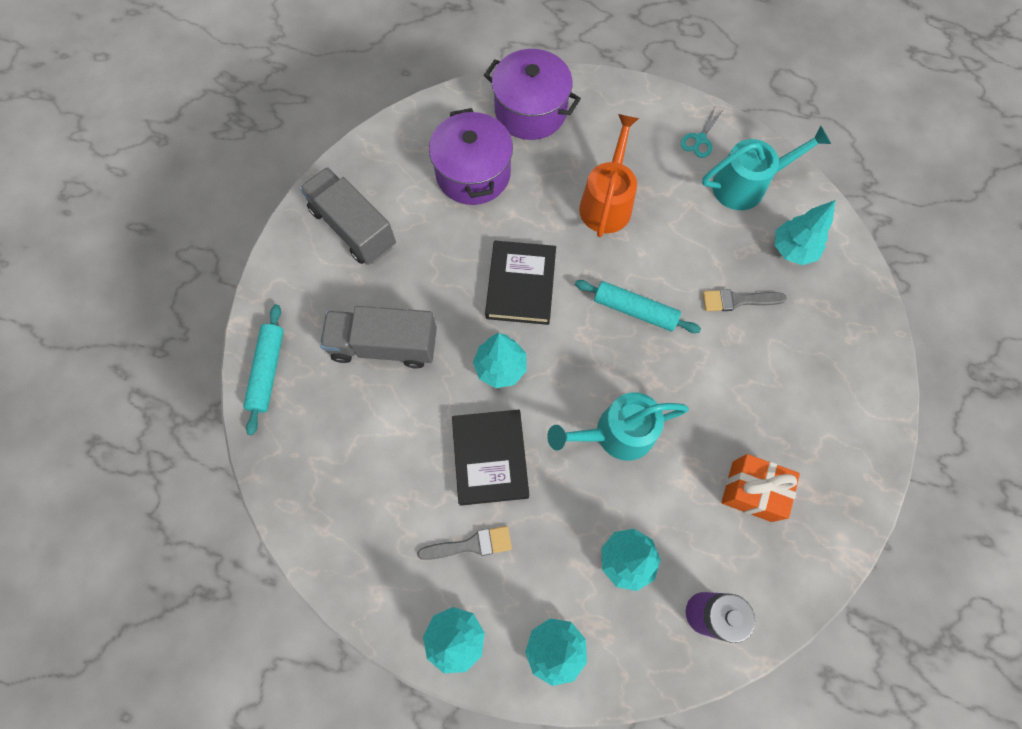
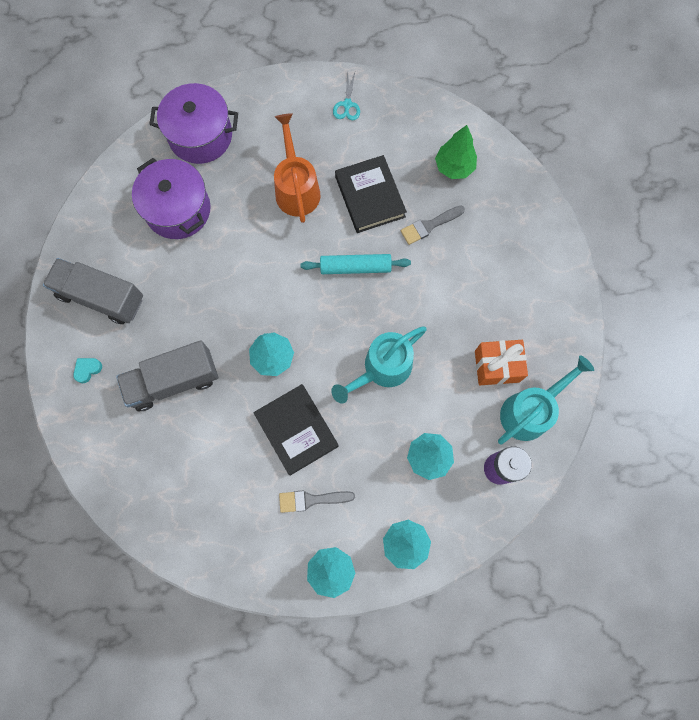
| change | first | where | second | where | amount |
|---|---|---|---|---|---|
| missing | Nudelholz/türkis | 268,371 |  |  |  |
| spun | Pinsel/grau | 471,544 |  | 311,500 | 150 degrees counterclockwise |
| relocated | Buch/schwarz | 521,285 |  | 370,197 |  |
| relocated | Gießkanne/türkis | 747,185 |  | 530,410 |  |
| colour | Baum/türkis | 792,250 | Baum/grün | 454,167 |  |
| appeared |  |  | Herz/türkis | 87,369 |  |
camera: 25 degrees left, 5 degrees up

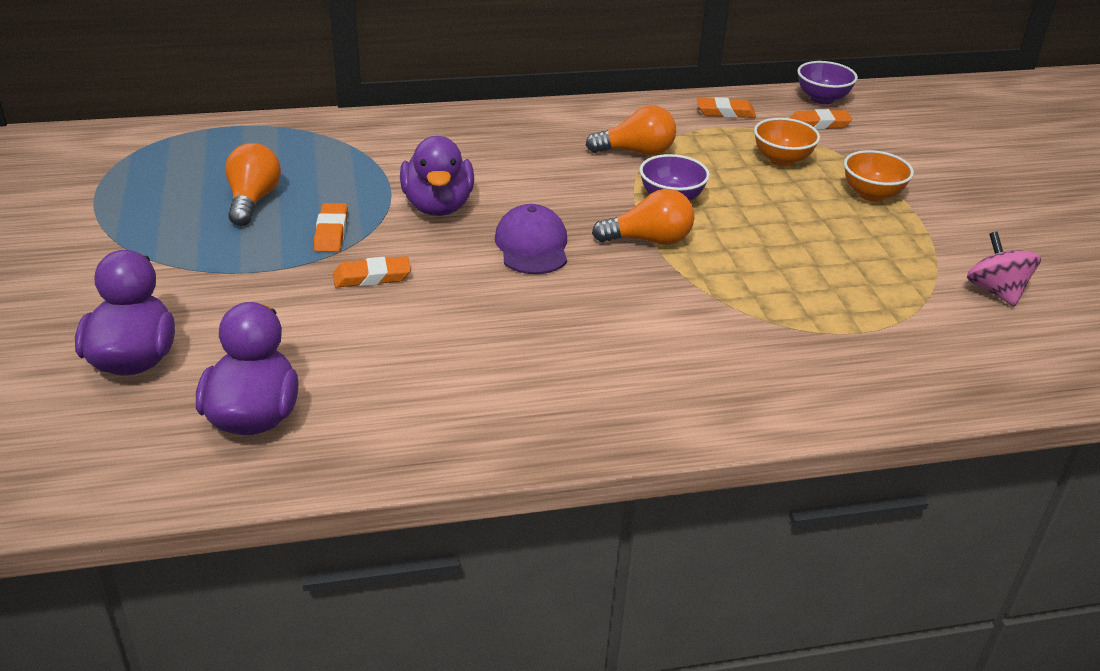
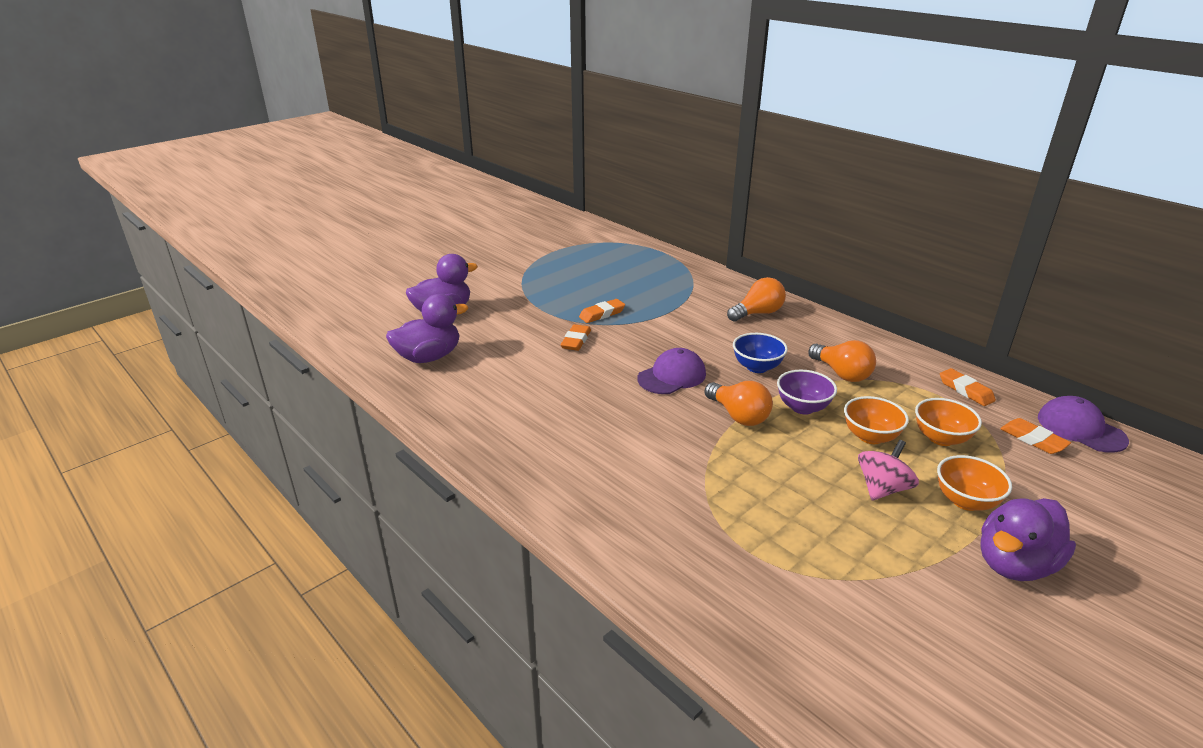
| change | first | where | second | where | amount |
|---|---|---|---|---|---|
| relocated | Glühbirne/orange | 253,200 |  | 757,313 |  |
| spun | Radiergummi/orange | 372,277 |  | 576,341 | 60 degrees clockwise |
| relocated | Ente/lila | 438,206 |  | 1015,564 |  |
| exchanged | Schüssel/lila | 822,99 | Kappe/lila | 1080,429 |  |
| relocated | Kreisel/rosa | 995,291 |  | 882,488 |  |
| appeared |  |  | Schüssel/blau | 757,367 |  |
| appeared |  |  | Schüssel/orange | 870,436 |  |
camera: 60 degrees right, 5 degrees down

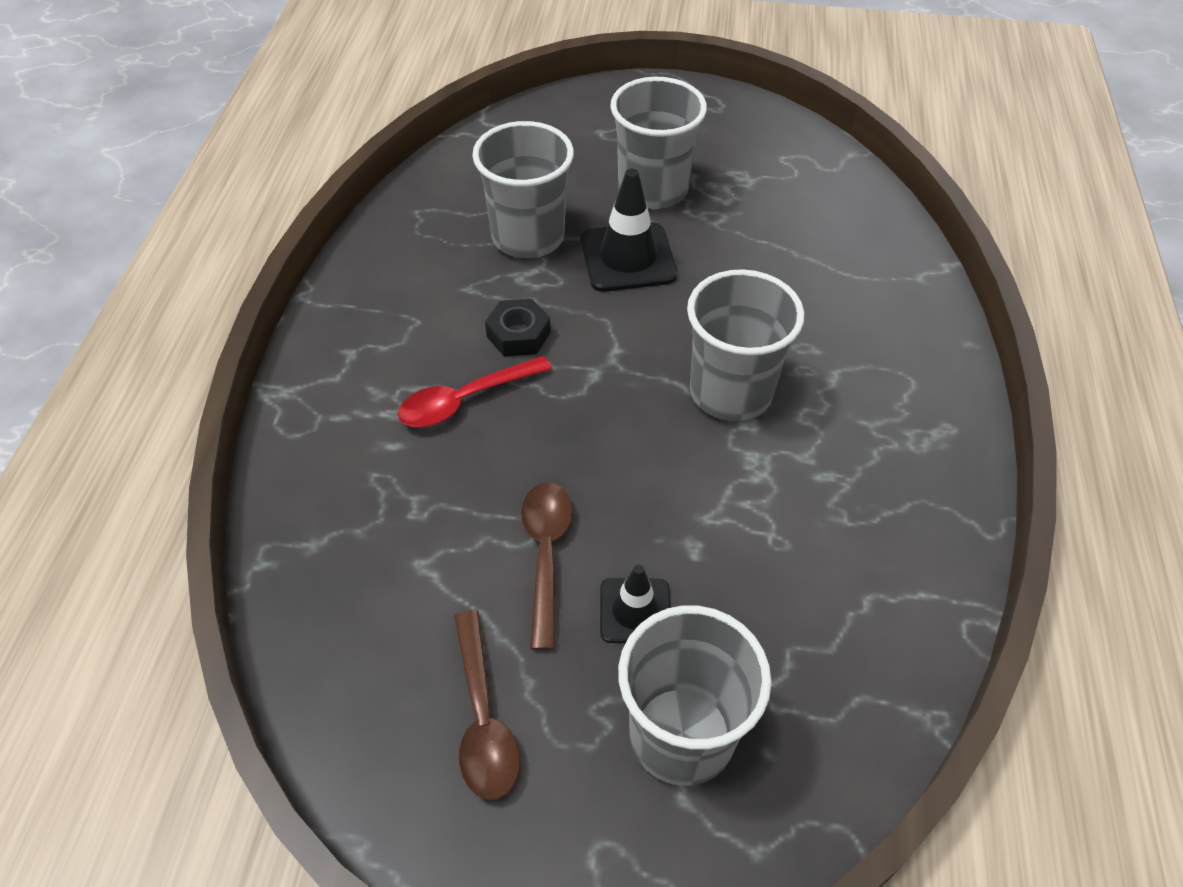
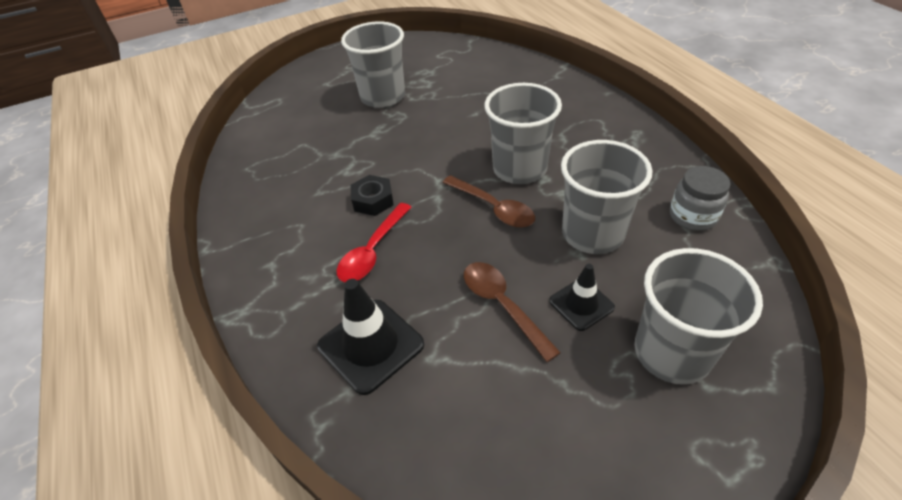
| change | first | where | second | where | amount |
|---|---|---|---|---|---|
| relocated | Löffel/braun | 483,718 |  | 494,208 |  |
| relocated | Becher/grau | 528,237 |  | 592,234 |  |
| relocated | Leitkegel/schwarz | 628,258 |  | 371,345 |  |
| appeared |  |  | Einmachglas/grau | 692,216 |  |
camera: 30 degrees left, 5 degrees down

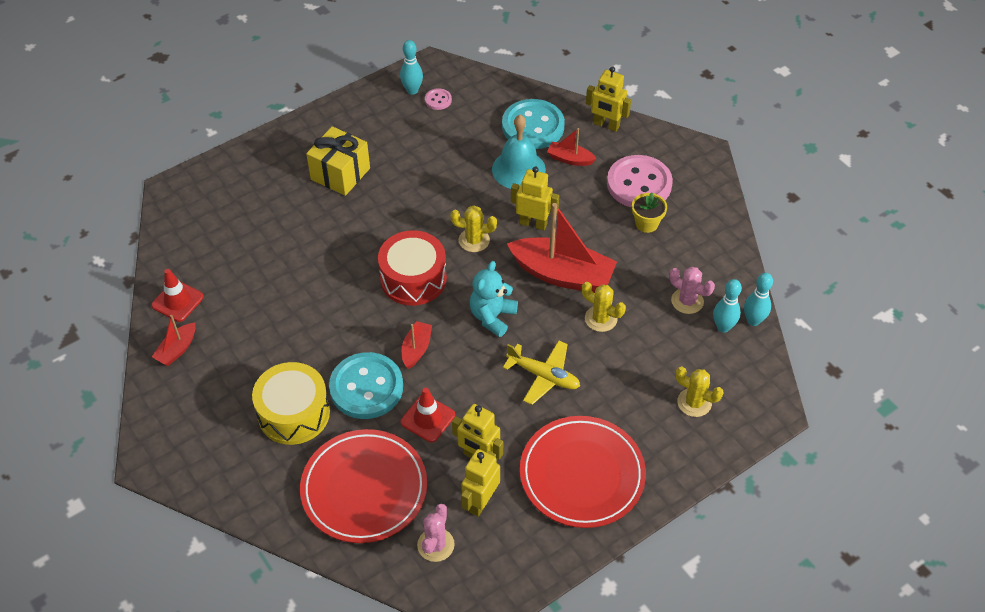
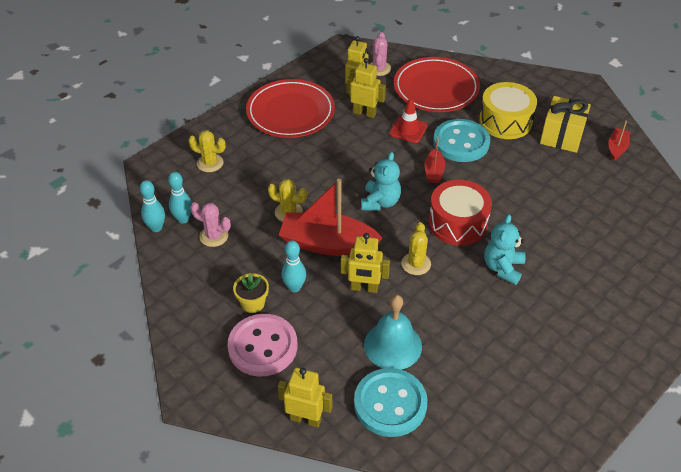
| change | first | where | second | where | amount |
|---|---|---|---|---|---|
| missing | Leitkegel/rot | 177,301 |  |  |  |
| relocated | Geschenk/gelb | 340,174 |  | 561,136 |  |
| relocated | Bowlingkegel/türkis | 412,90 |  | 294,287 |  |
| missing | Knopf/rosa | 438,100 |  |  |  |
| spun | Kaktus/gelb | 474,240 |  | 416,264 | 75 degrees counterclockwise |
| missing | Flugzeug/gelb | 543,376 |  |  |  |
| missing | Boot/rot | 570,159 |  |  |  |
| appeared |  |  | Teddybär/türkis | 503,268 |  |
camera: 170 degrees right, 5 degrees down

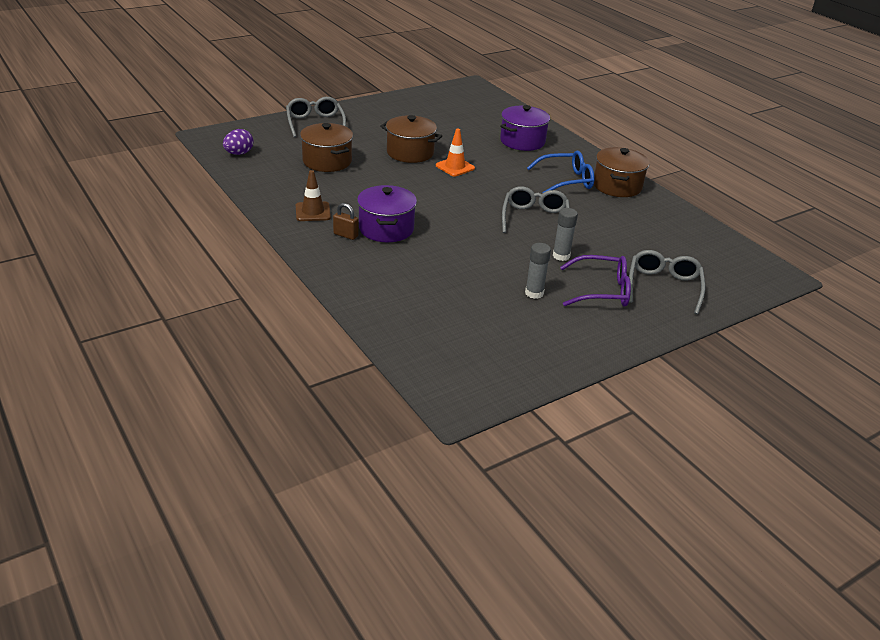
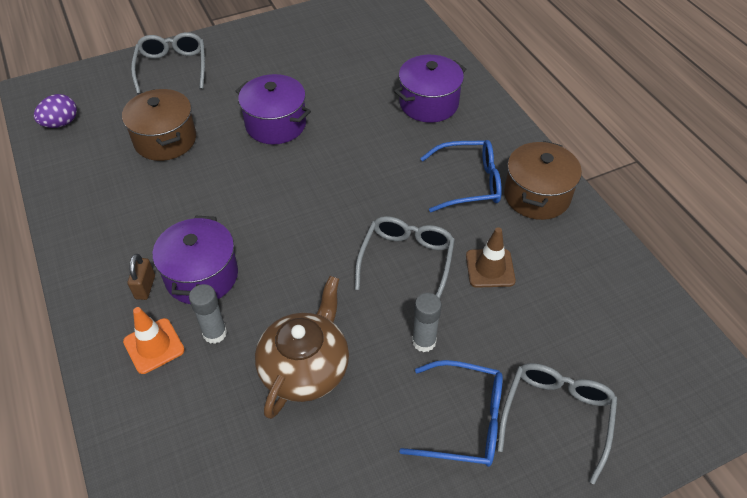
| change | first | where | second | where | amount |
|---|---|---|---|---|---|
| relocated | Leitkegel/braun | 313,212 |  | 490,268 |  |
| spun | Vorhängeschloss/braun | 345,235 |  | 145,287 | 60 degrees clockwise |
| colour | Kochtopf/braun | 410,153 | Kochtopf/lila | 276,124 |  |
| relocated | Leitkegel/orange | 455,167 |  | 154,346 |  |
| relocated | Klebestift/grau | 534,293 |  | 215,333 |  |
| colour | Brille/lila | 602,291 | Brille/blau | 464,421 |  |
| appeared |  |  | Teekanne/braun | 305,368 |  |
camera: 10 degrees right, 15 degrees up

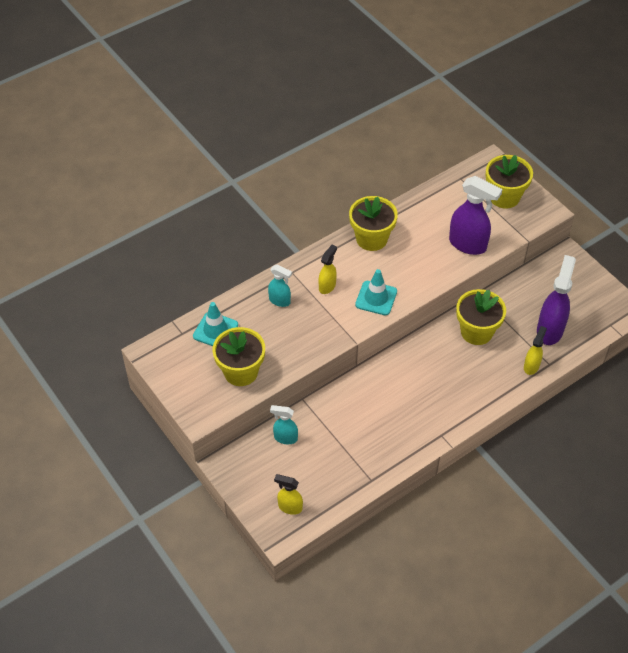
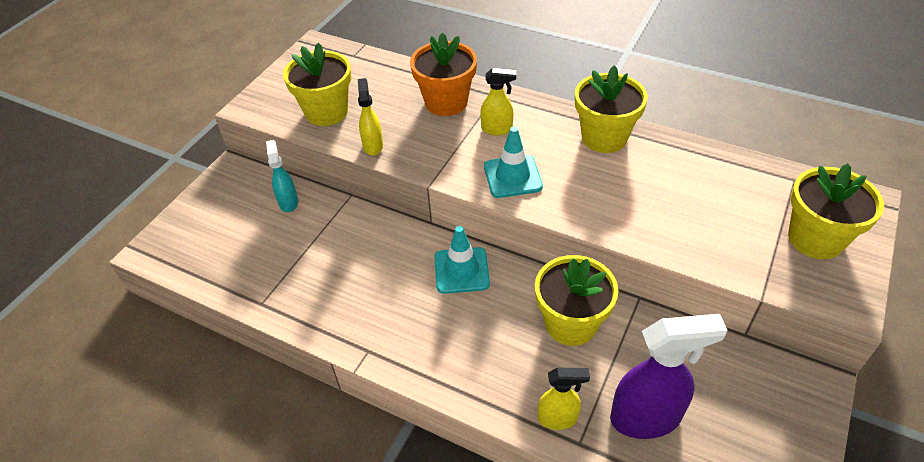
| change | first | where | second | where | amount |
|---|---|---|---|---|---|
| relocated | Leitkegel/türkis | 215,330 |  | 461,270 |  |
| exchanged | Sprühflasche/türkis | 280,301 | Blumentopf/orange | 446,102 |  |
| relocated | Sprühflasche/gelb | 289,507 |  | 373,146 |  |
| missing | Sprühflasche/lila | 468,245 |  |  |  |
camera: 65 degrees right, 5 degrees down

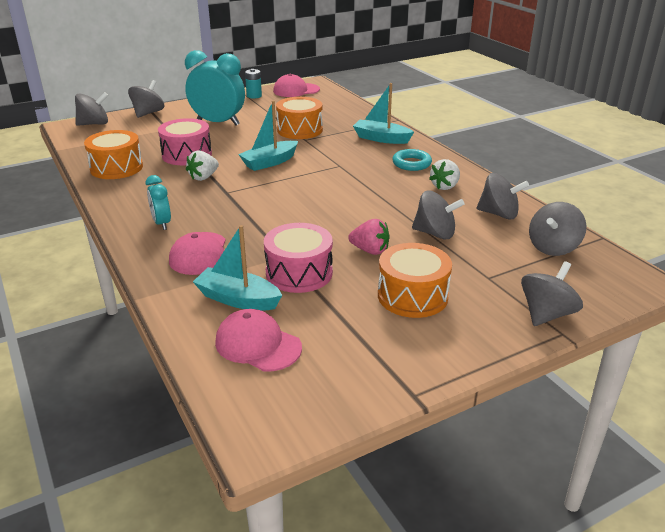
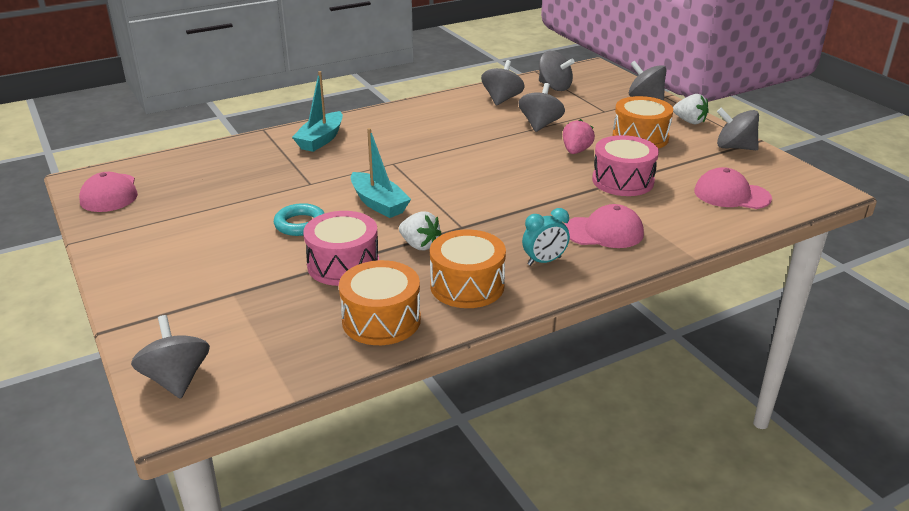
| change | first | where | second | where | amount |
|---|---|---|---|---|---|
| relocated | Kreisel/grau | 148,113 |  | 734,147 |  |
| missing | Wecker/türkis | 218,123 |  |  |  |
| missing | Boot/türkis | 238,299 |  |  |  |
| spun | Kappe/rosa | 258,345 |  | 731,195 | 75 degrees clockwise |
| missing | Batterie/türkis | 254,96 |  |  |  |
| relocated | Trommel/orange | 299,130 |  | 467,286 |  |
| relocated | Ring/türkis | 411,163 |  | 300,224 |  |
| relocated | Erdbeere/weiß | 445,186 |  | 689,121 |  |
camera: 90 degrees left, 0 degrees up

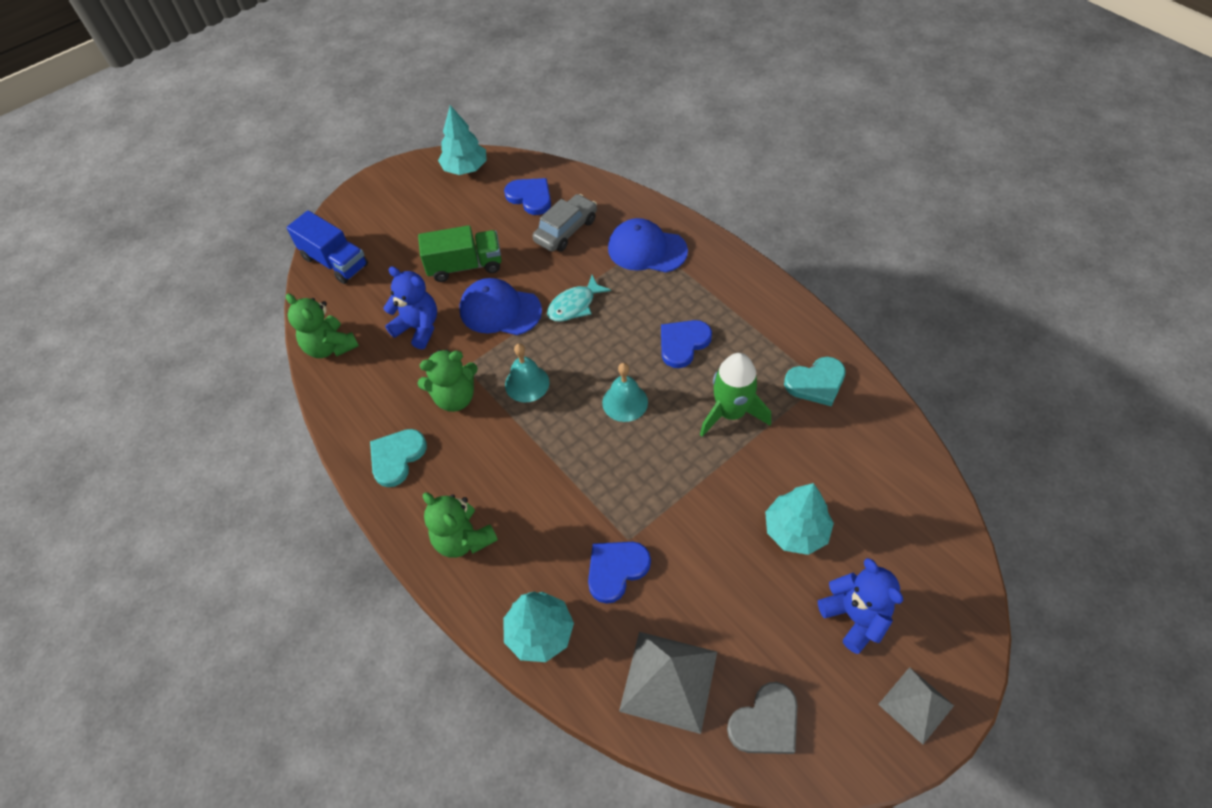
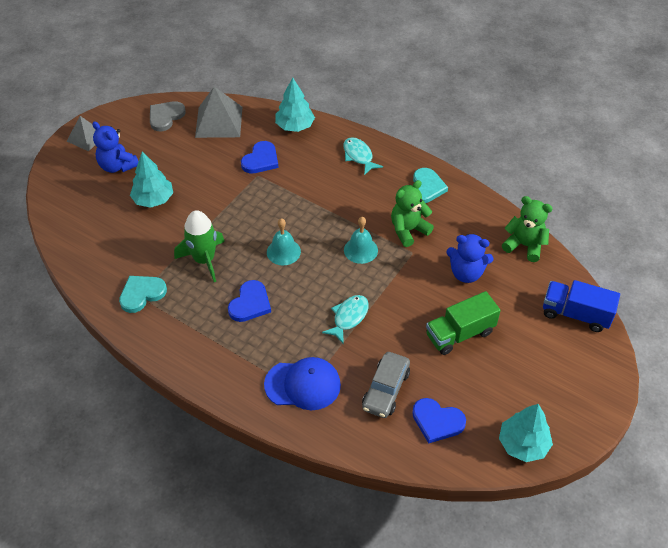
| change | first | where | second | where | amount |
|---|---|---|---|---|---|
| exchanged | Teddybär/grün | 463,539 | Fisch/türkis | 359,156 |  |
| missing | Kappe/blau | 500,310 |  |  |  |
camera: 160 degrees right, 5 degrees down

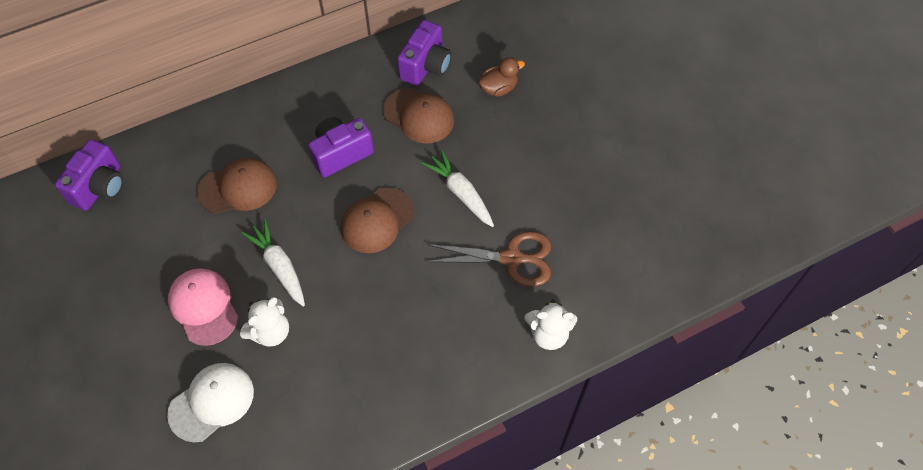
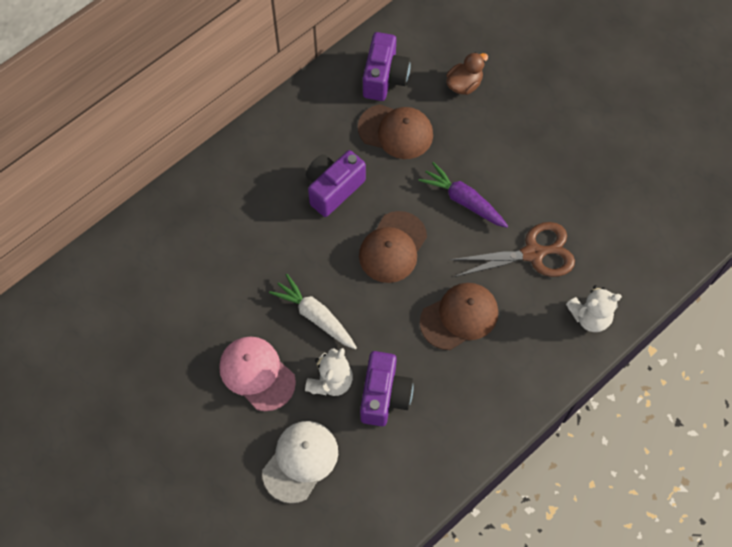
| change | first | where | second | where | amount |
|---|---|---|---|---|---|
| relocated | Kamera/lila | 100,187 |  | 384,396 |  |
| relocated | Kappe/braun | 238,188 |  | 459,317 |  |
| colour | Karotte/weiß | 460,193 | Karotte/lila | 463,200 |  |
camera: 15 degrees left, 5 degrees up

